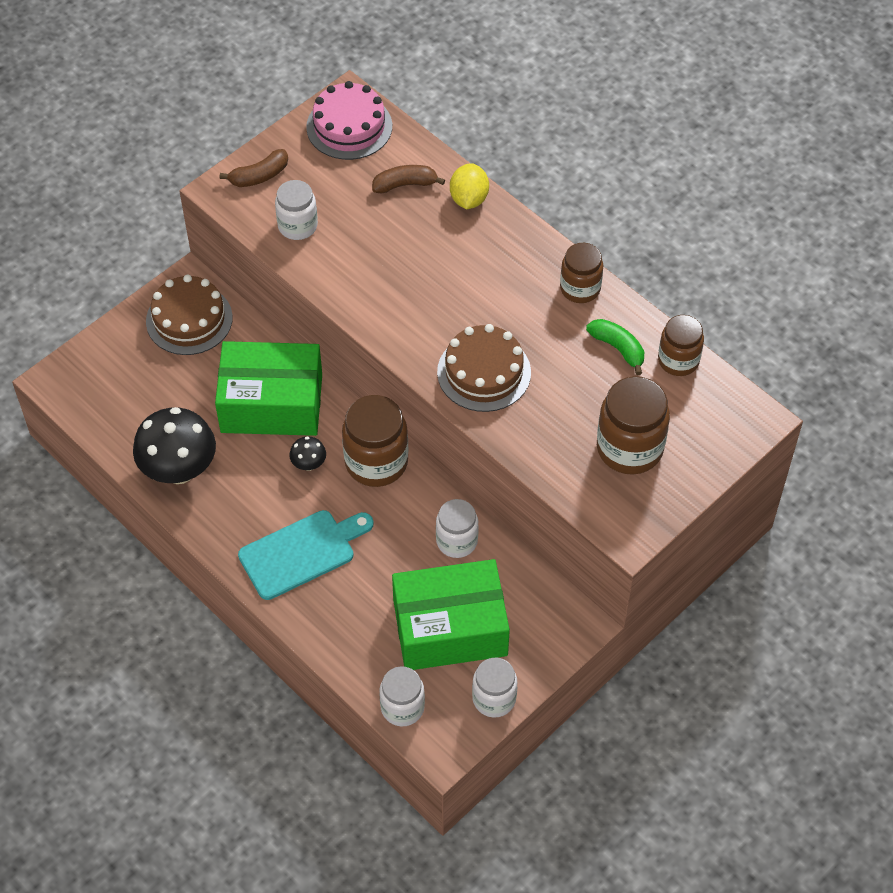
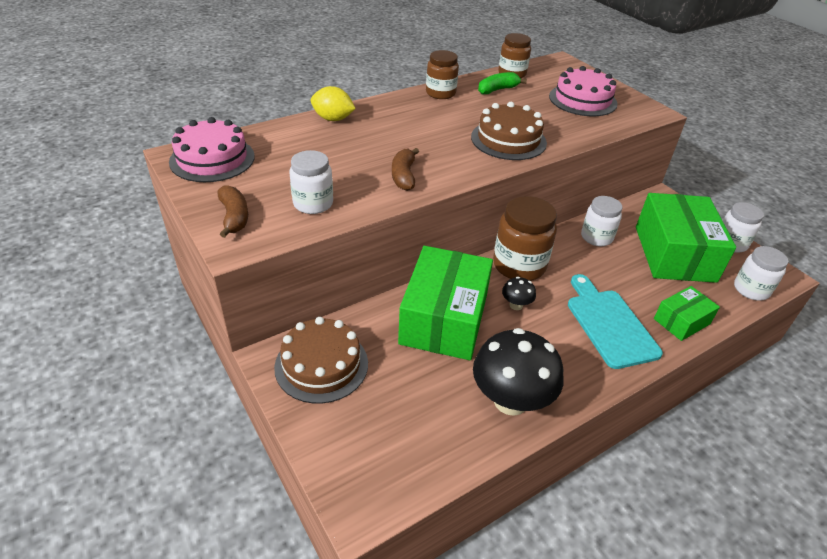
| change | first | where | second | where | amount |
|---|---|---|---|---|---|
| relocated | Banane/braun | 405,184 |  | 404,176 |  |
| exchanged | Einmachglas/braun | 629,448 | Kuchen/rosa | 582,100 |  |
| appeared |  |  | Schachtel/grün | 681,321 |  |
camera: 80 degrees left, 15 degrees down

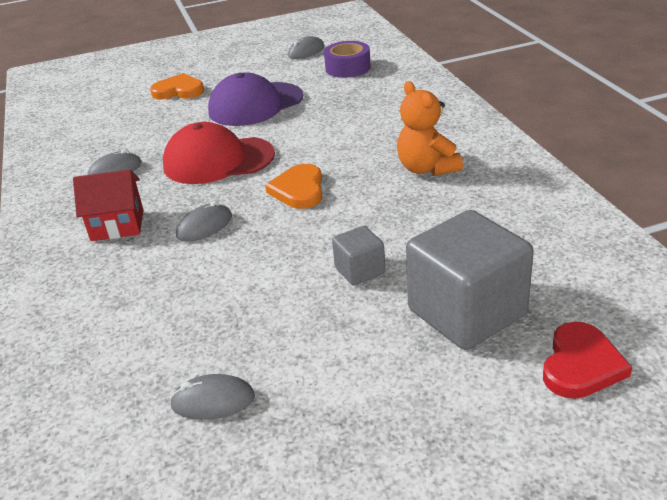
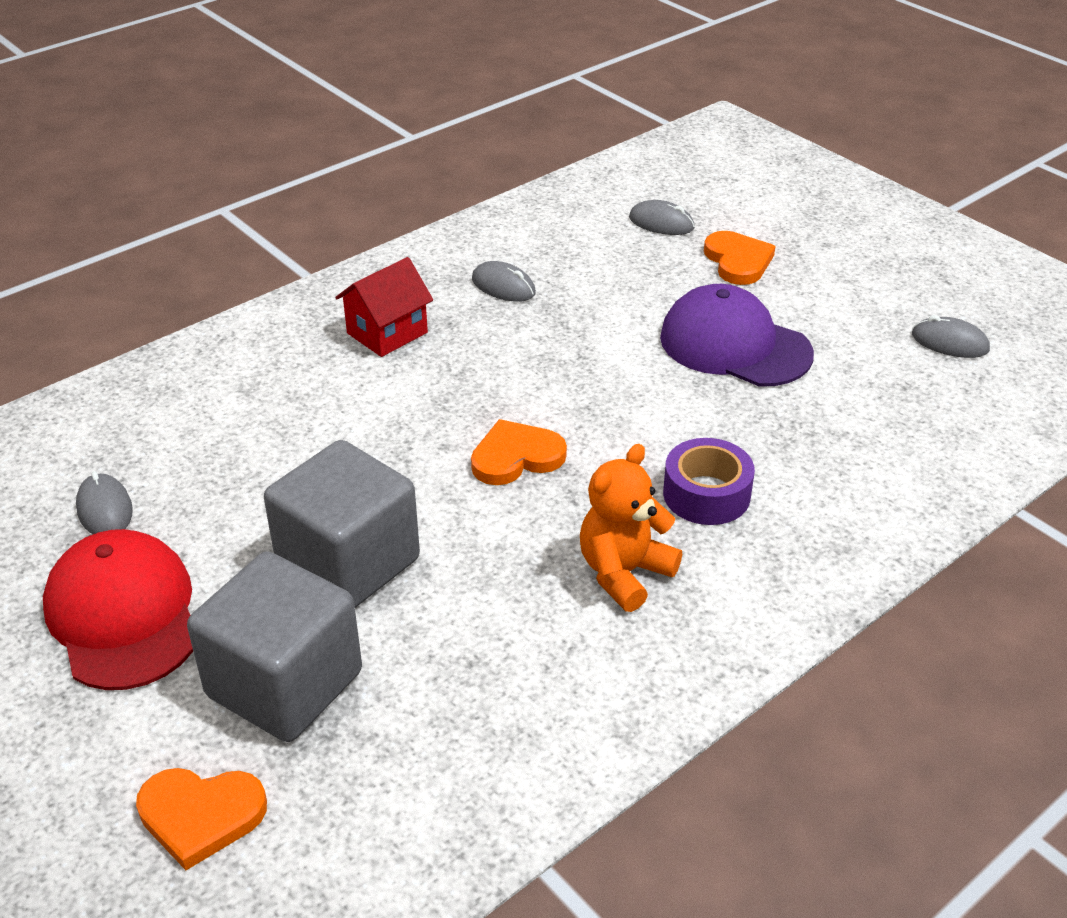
| change | first | where | second | where | amount |
|---|---|---|---|---|---|
| spun | Haus/rot | 117,225 |  | 387,333 | 75 degrees clockwise |
| relocated | Kappe/rot | 218,160 |  | 123,615 |  |
| relocated | Computermaus/grau | 204,226 |  | 661,223 |  |
| relocated | Klebeband/lila | 348,68 |  | 706,494 |  |
| size | Kubus/grau | 360,271 |  | 348,563 | x2.07 |
| colour | Herz/rot | 581,365 | Herz/orange | 201,815 |  |
camera: 65 degrees right, 5 degrees up

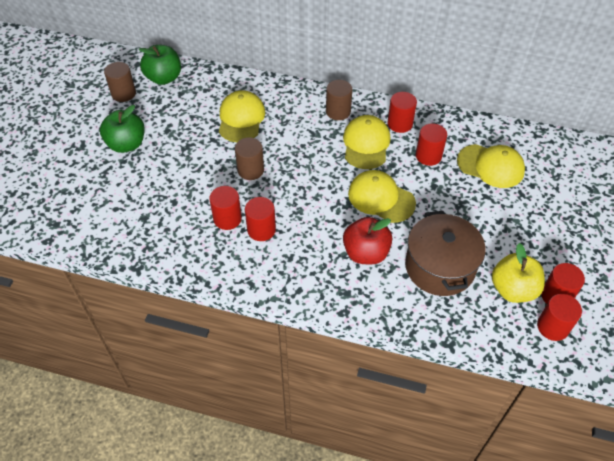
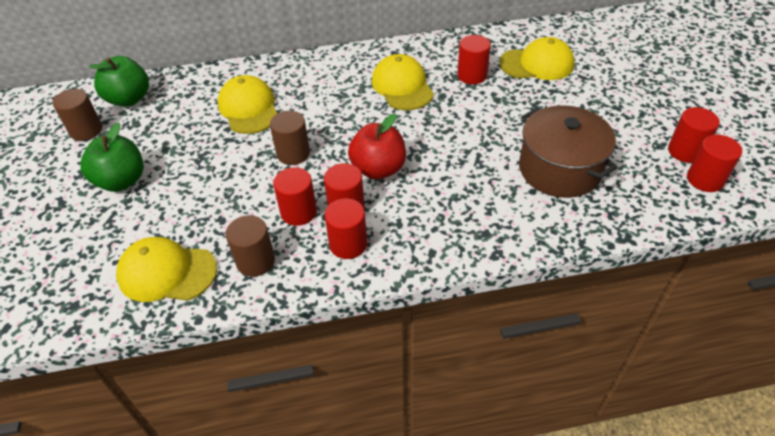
| change | first | where | second | where | amount |
|---|---|---|---|---|---|
| relocated | Vollzylinder/braun | 338,111 |  | 255,261 |  |
| relocated | Apfel/rot | 366,253 |  | 378,169 |  |
| relocated | Kappe/gelb | 381,198 |  | 167,272 |  |
| relocated | Vollzylinder/rot | 400,124 |  | 348,244 |  |
| missing | Apfel/gelb | 513,289 |  |  |  |
camera: 25 degrees left, 5 degrees down

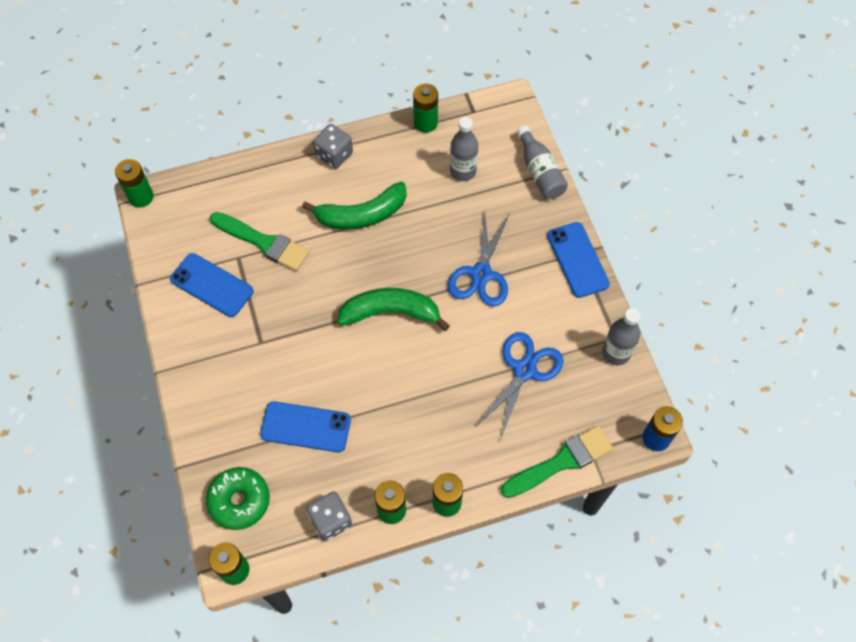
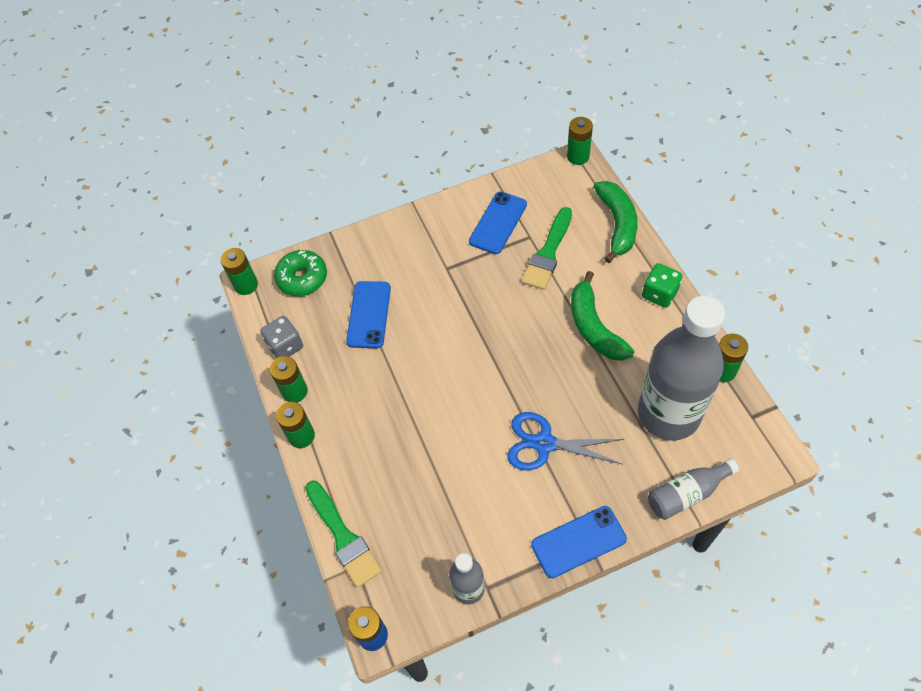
| change | first | where | second | where | amount |
|---|---|---|---|---|---|
| colour | Spielwürfel/grau | 334,155 | Spielwürfel/grün | 659,294 |  |
| relocated | Banane/grün | 391,312 |  | 617,224 |  |
| size | Flasche/grau | 463,171 |  | 668,414 | x2.16 |
| missing | Schere/blau | 524,370 |  |  |  |
camera: 90 degrees right, 5 degrees down

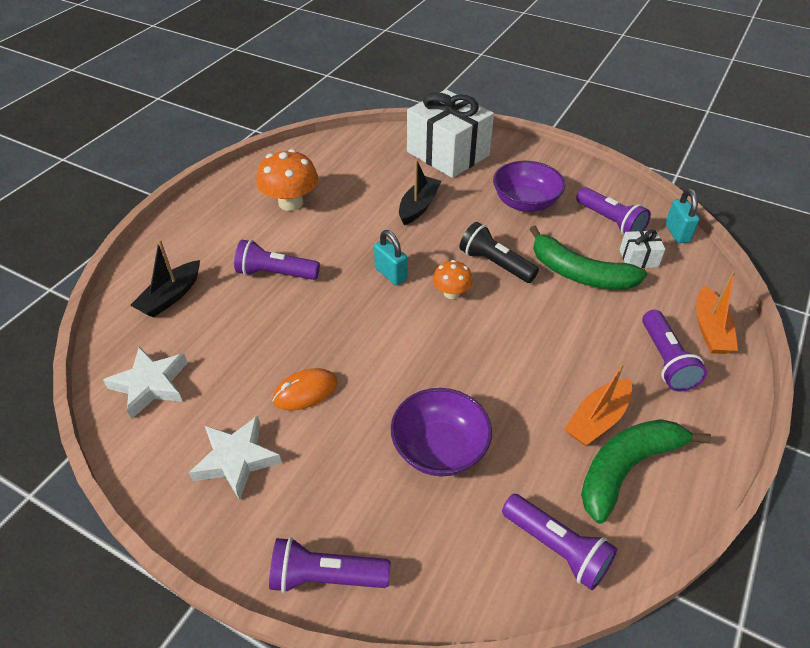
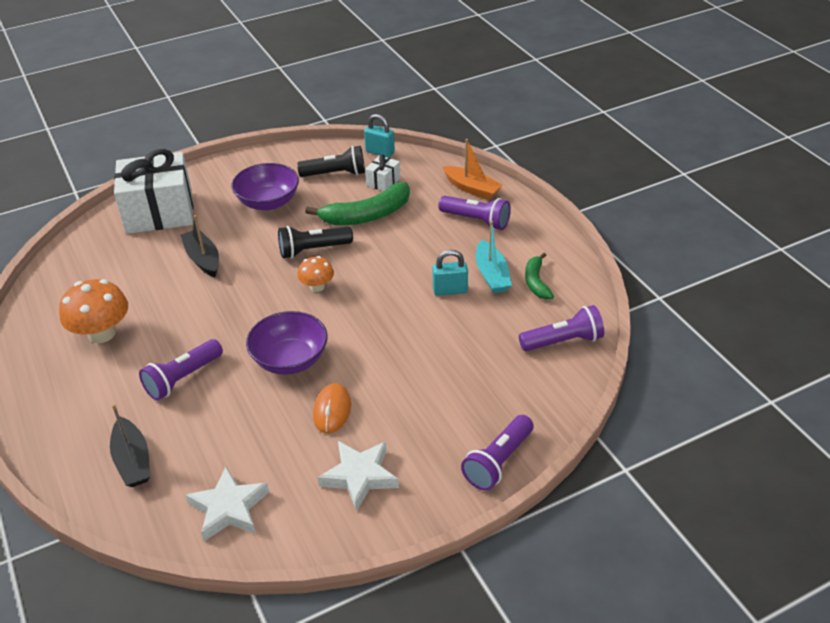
| change | first | where | second | where | amount |
|---|---|---|---|---|---|
| relocated | Vorhängeschloss/türkis | 391,274 |  | 450,290 |  |
| relocated | Schüssel/lila | 439,448 |  | 290,360 |  |
| colour | Boot/orange | 597,419 | Boot/türkis | 492,275 |  |
| colour | Taschenlampe/lila | 610,222 | Taschenlampe/schwarz | 335,174 |  |
| size | Banane/grün | 627,468 |  | 536,282 | x0.57 |
camera: 55 degrees left, 5 degrees down

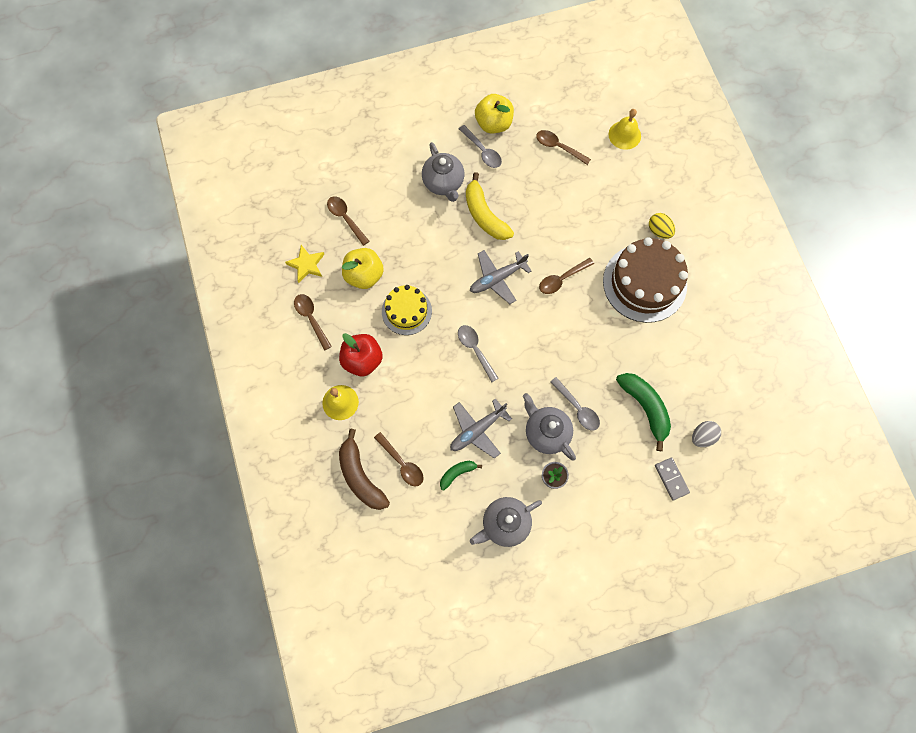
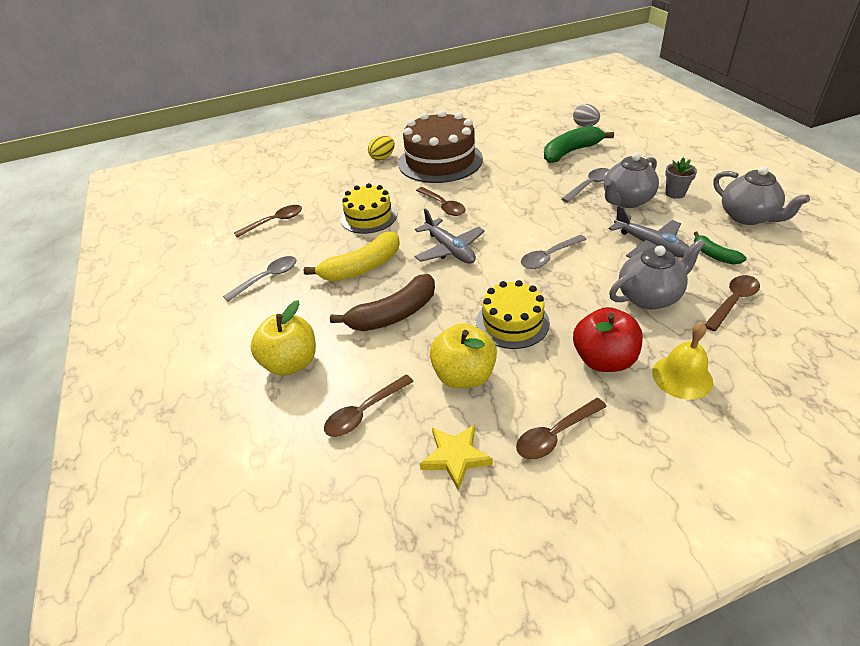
| change | first | where | second | where | amount |
|---|---|---|---|---|---|
| relocated | Banane/braun | 360,476 |  | 393,314 |  |
| relocated | Teekanne/grau | 443,183 |  | 649,297 |  |
| relocated | Apfel/gelb | 493,123 |  | 291,363 |  |
| spun | Löffel/braun | 558,147 |  | 275,222 | 150 degrees counterclockwise |
| missing | Glocke/gelb | 624,135 |  |  |  |
| missing | Dominostein/grau | 671,479 |  |  |  |
| appeared |  |  | Kuchen/gelb | 369,217 |  |
camera: 90 degrees left, 30 degrees down

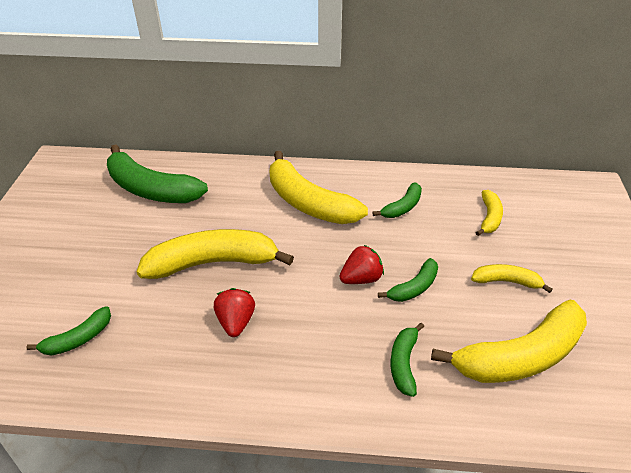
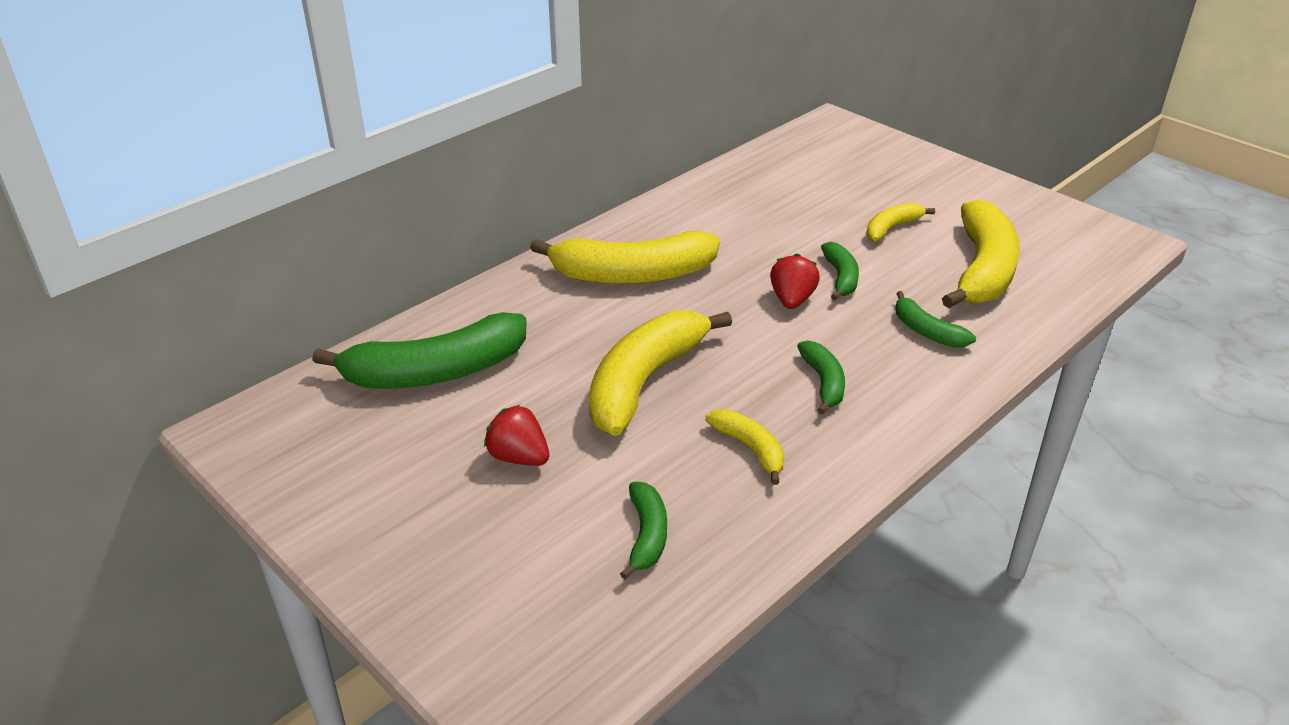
| change | first | where | second | where | amount |
|---|---|---|---|---|---|
| relocated | Erdbeere/rot | 236,322 |  | 519,457 |  |
| relocated | Banane/grün | 402,207 |  | 823,382 |  |
| relocated | Banane/gelb | 489,217 |  | 750,449 |  |
camera: 50 degrees left, 5 degrees down

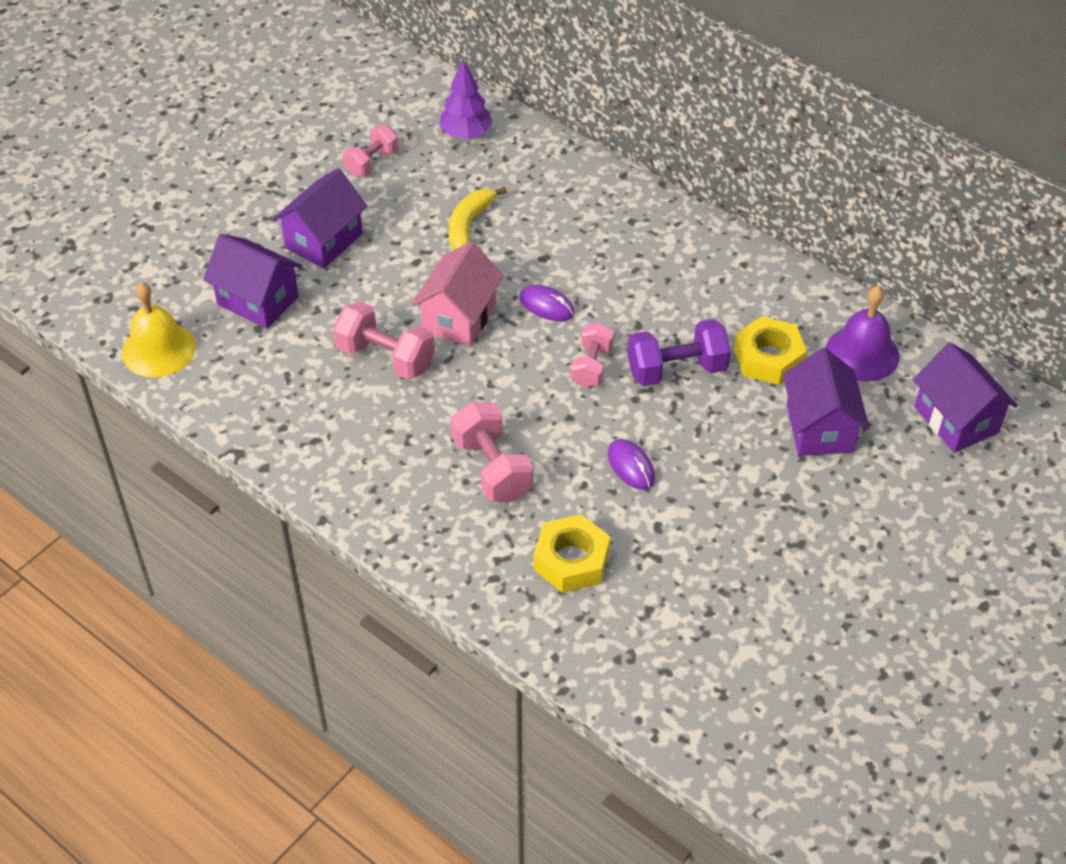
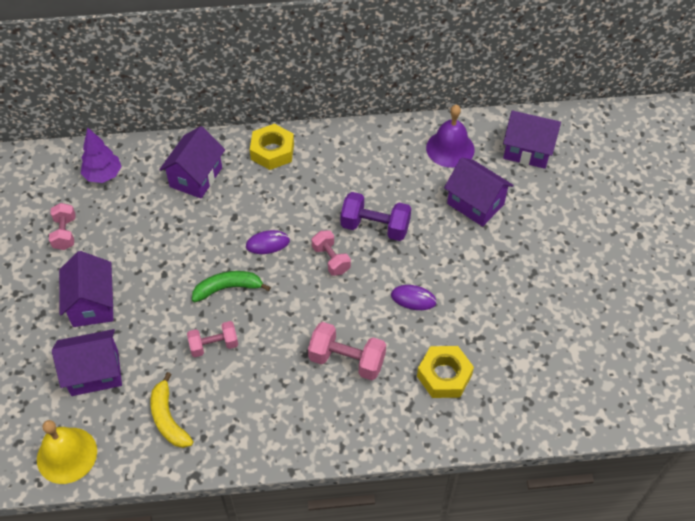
| change | first | where | second | where | amount |
|---|---|---|---|---|---|
| size | Hantel/rosa | 385,357 |  | 214,345 | x0.67 |
| exchanged | Haus/rosa | 459,318 | Banane/grün | 228,288 |  |
| relocated | Banane/gelb | 469,225 |  | 168,418 |  |
| spun | Hantel/lila | 676,370 |  | 375,227 | 75 degrees clockwise |
| relocated | Sechskantmutter/gelb | 768,358 |  | 272,151 |  |
| appeared |  |  | Haus/lila | 196,177 |  |
camera: 45 degrees left, 5 degrees up

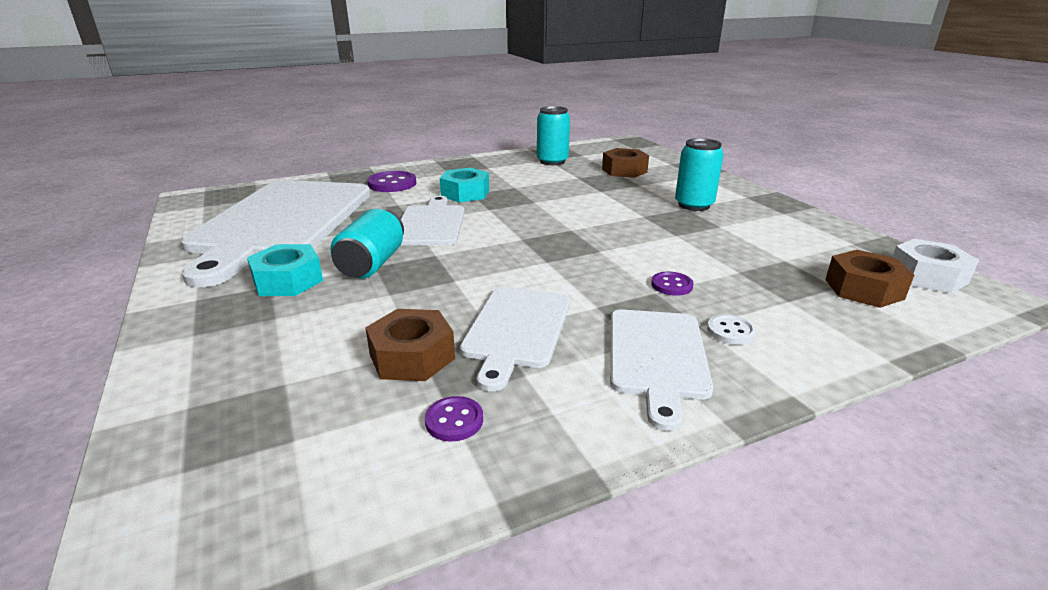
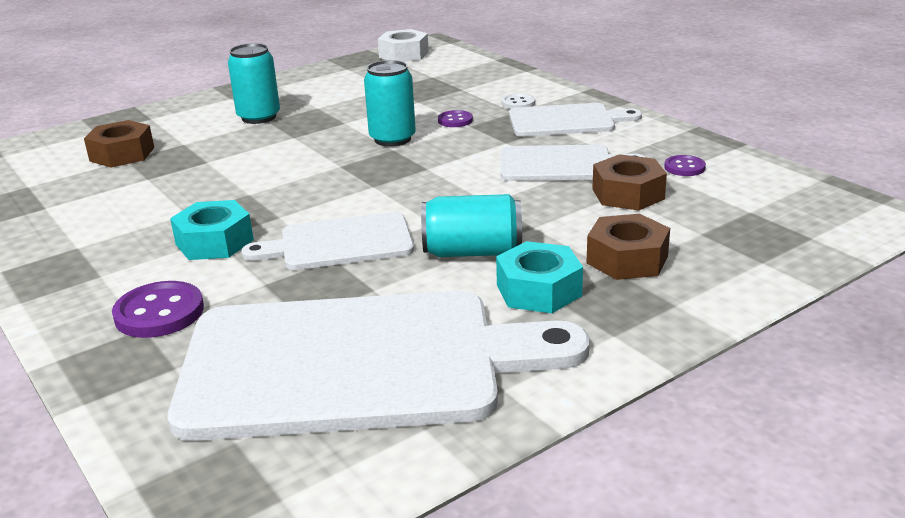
| change | first | where | second | where | amount |
|---|---|---|---|---|---|
| relocated | Dose/türkis | 552,161 |  | 392,139 |  |
| relocated | Sechskantmutter/braun | 863,289 |  | 627,259 |  |
camera: 100 degrees left, 0 degrees up

